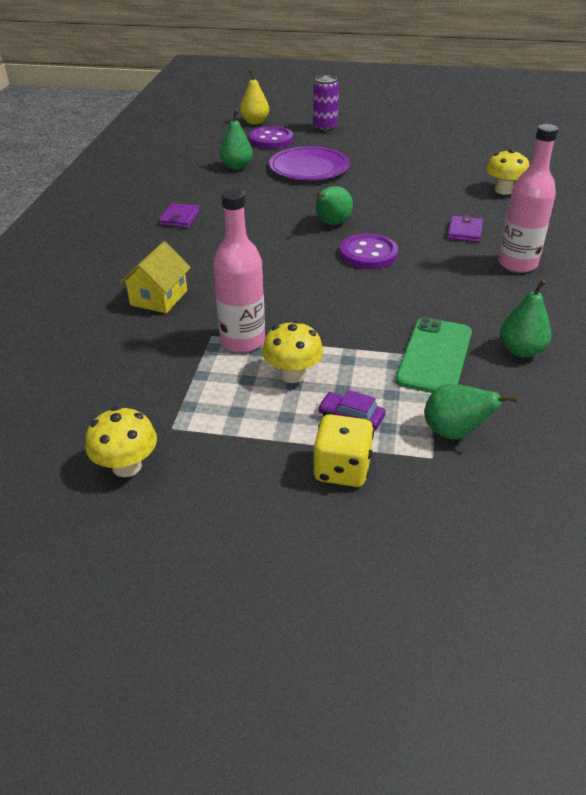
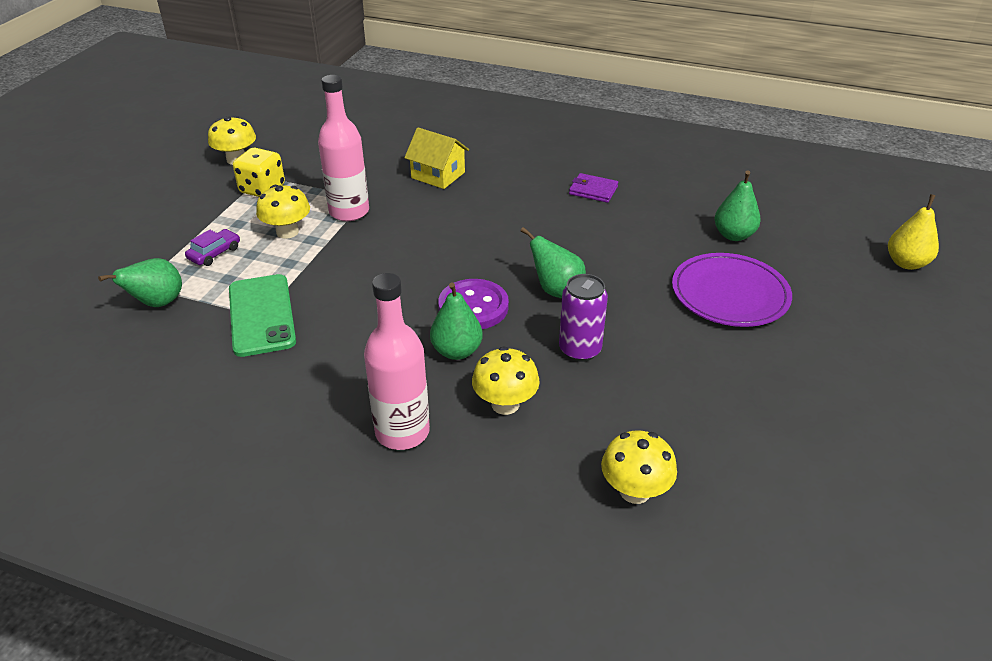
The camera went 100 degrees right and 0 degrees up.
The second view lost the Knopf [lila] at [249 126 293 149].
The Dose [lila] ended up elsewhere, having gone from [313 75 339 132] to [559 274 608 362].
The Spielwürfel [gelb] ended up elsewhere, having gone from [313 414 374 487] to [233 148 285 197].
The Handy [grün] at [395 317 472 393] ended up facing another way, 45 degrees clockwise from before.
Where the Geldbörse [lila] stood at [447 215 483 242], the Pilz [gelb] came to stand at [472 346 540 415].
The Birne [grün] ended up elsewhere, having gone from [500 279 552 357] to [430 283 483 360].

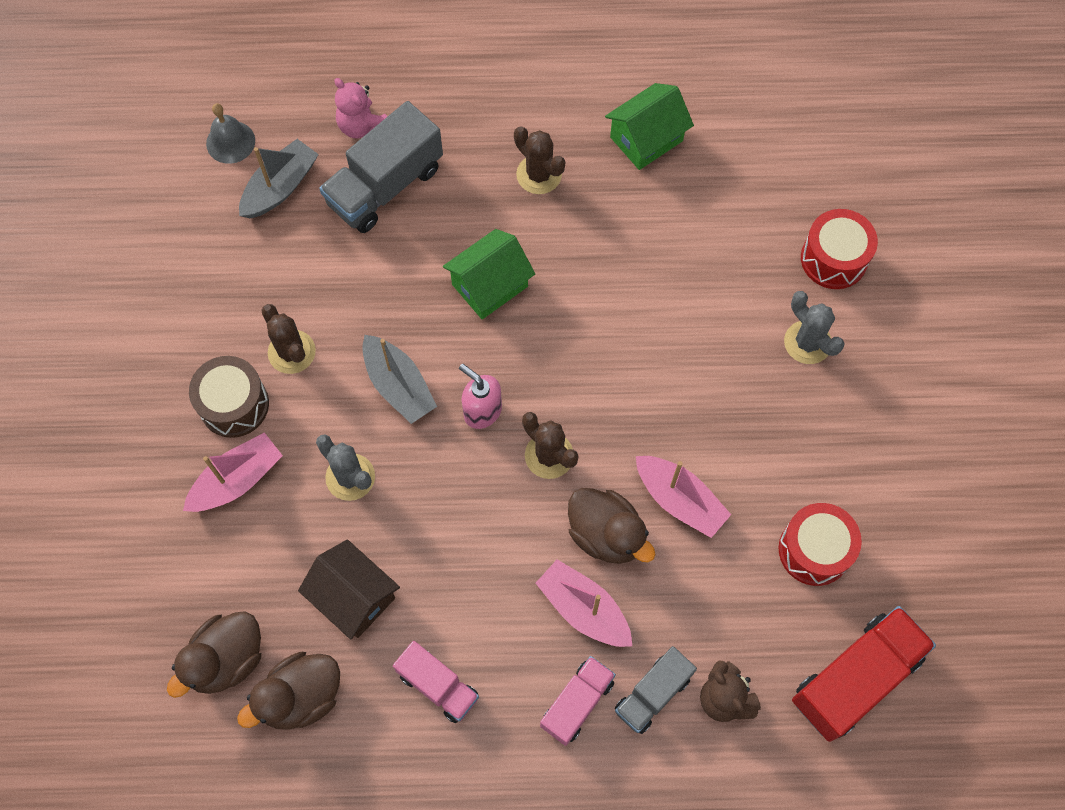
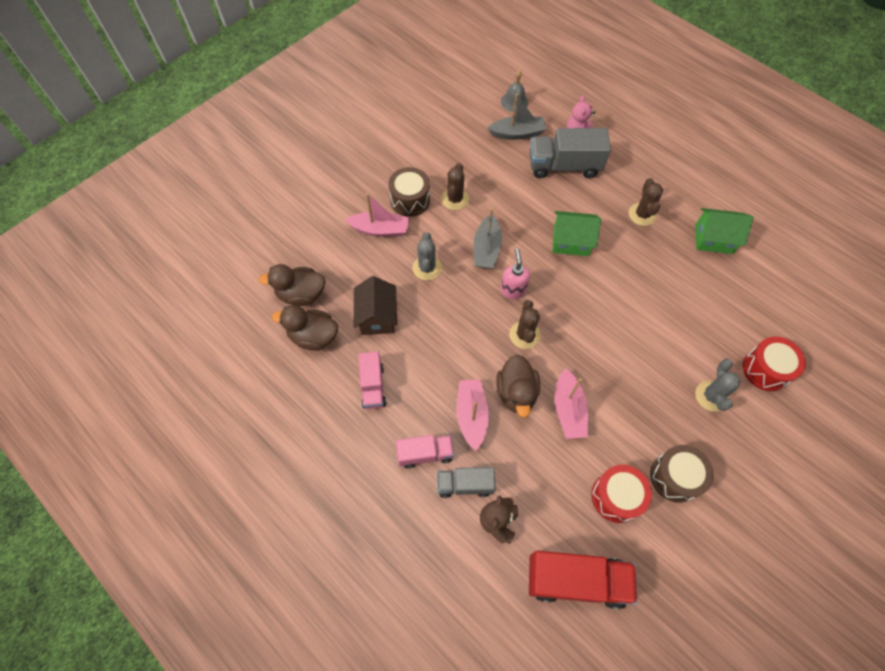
The camera went 45 degrees right and 5 degrees down.
The second view gained the Trommel [braun] at [650 445 714 503].

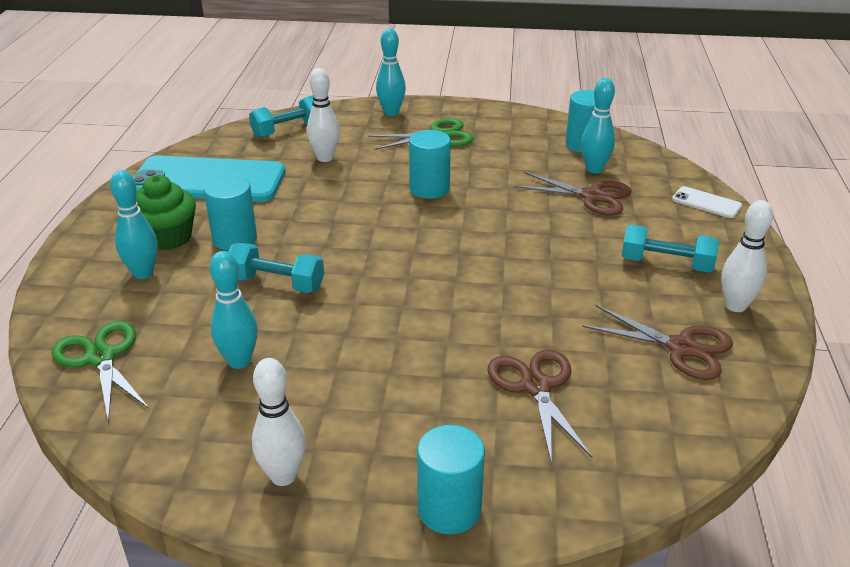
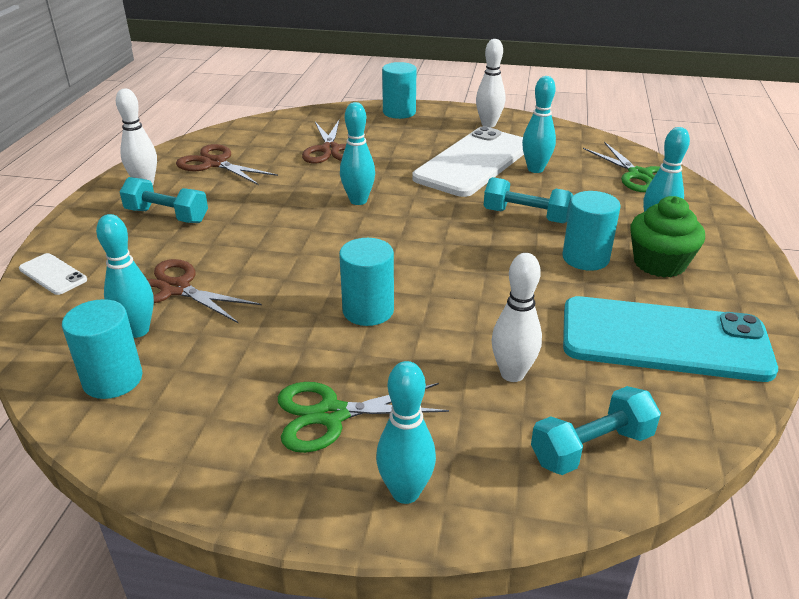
The camera went 175 degrees left and 0 degrees up.
The second view gained the Bowlingkegel [türkis] at [340 102 375 205].
The second view gained the Handy [weiß] at [412 127 524 197].

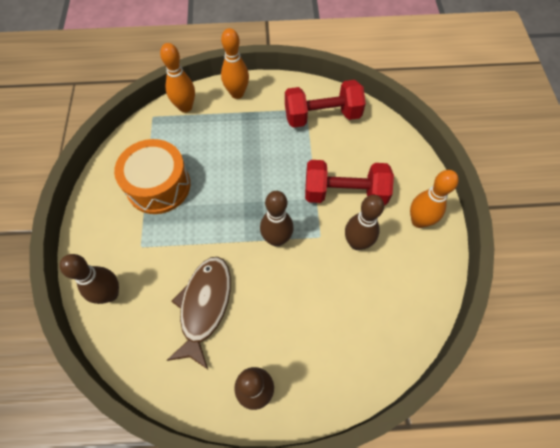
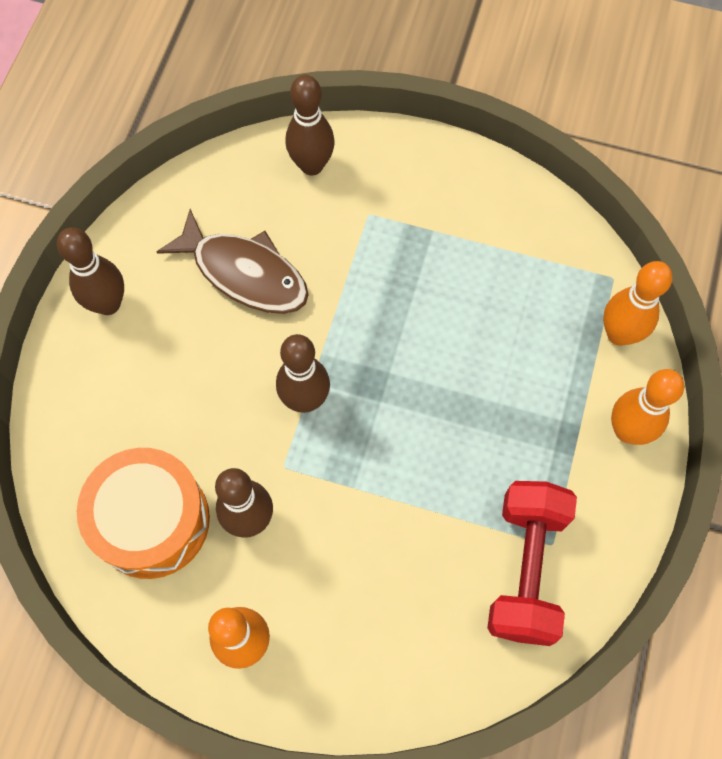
The camera went 110 degrees right and 5 degrees up.
The Trommel [orange] ended up elsewhere, having gone from [114 139 190 214] to [77 448 210 579].
The second view lost the Hantel [rot] at [305 160 394 206].

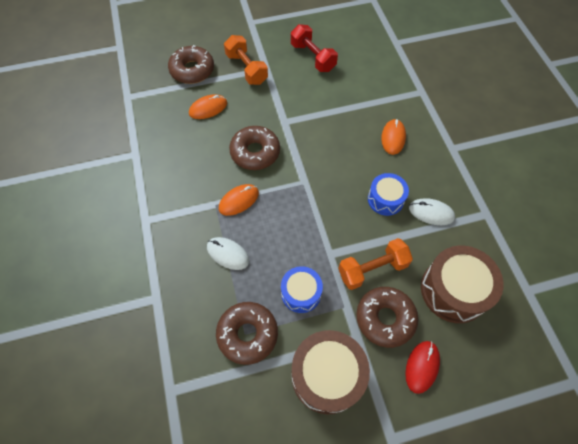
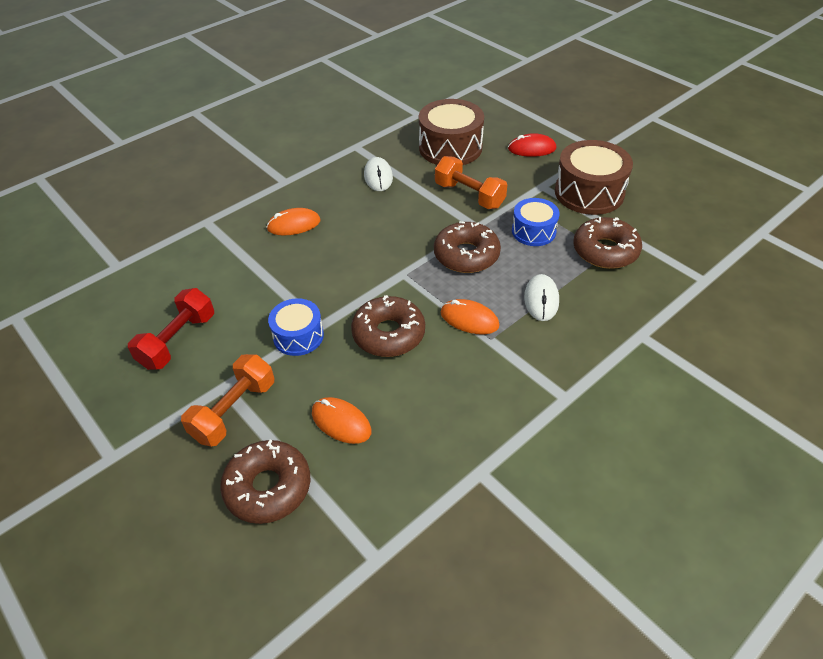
The camera went 115 degrees left and 15 degrees down.
The Donut [braun] ended up elsewhere, having gone from [356 287 418 348] to [434 221 501 273].
The Trommel [blau] ended up elsewhere, having gone from [368 173 409 216] to [268 298 324 356].

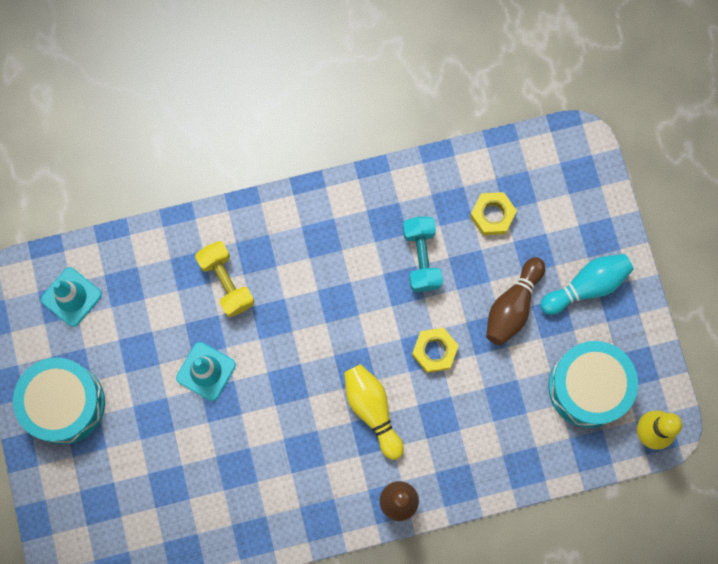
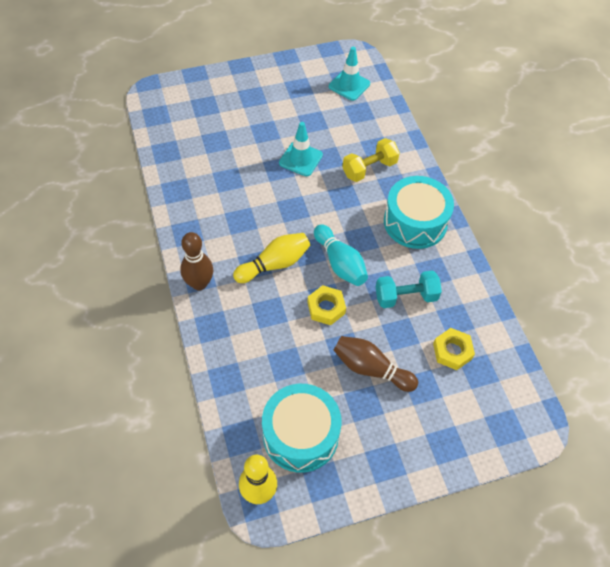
The camera went 85 degrees right and 20 degrees down.
The Trommel [türkis] ended up elsewhere, having gone from [13 358 105 444] to [384 176 454 249].
The Bowlingkegel [türkis] ended up elsewhere, having gone from [540 254 634 315] to [314 224 368 286].

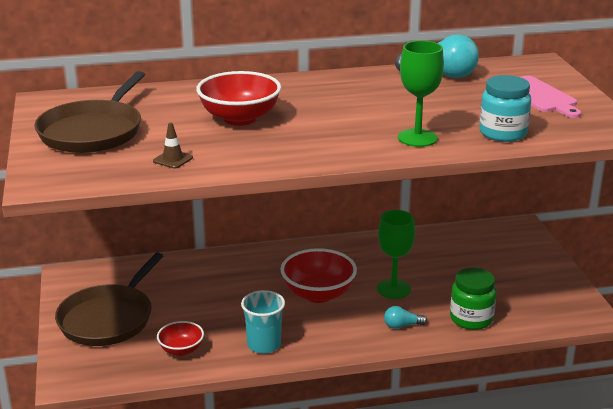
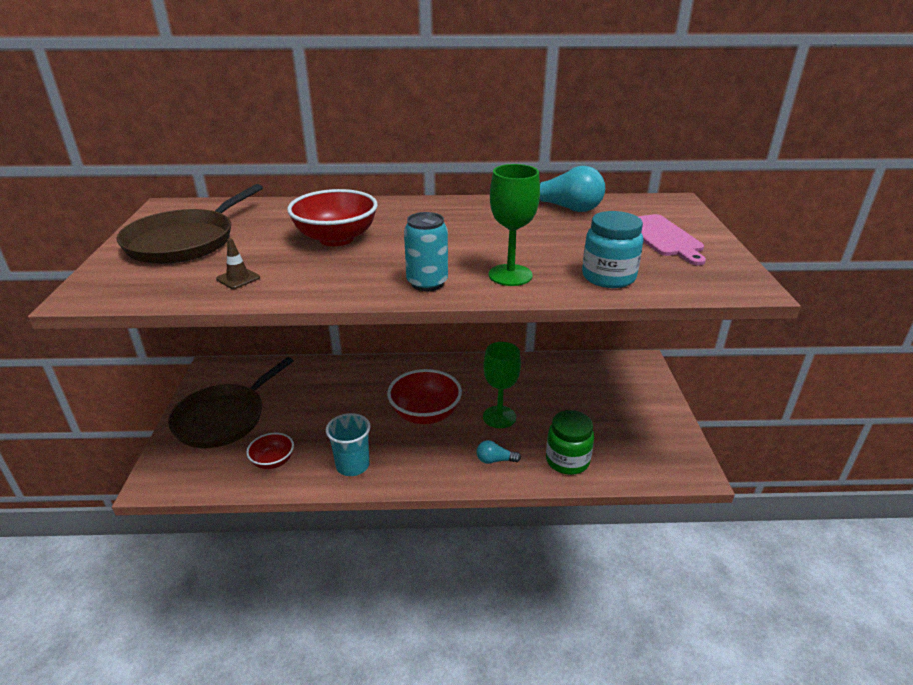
The camera went 10 degrees right and 5 degrees up.
The second view gained the Dose [türkis] at [404 212 448 291].

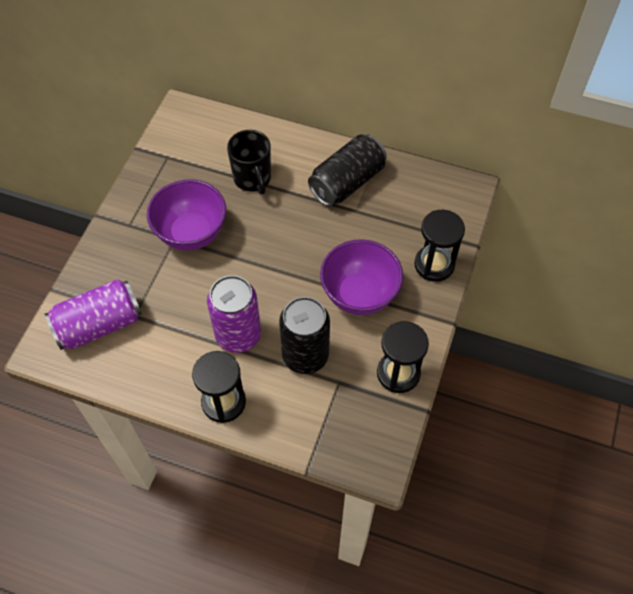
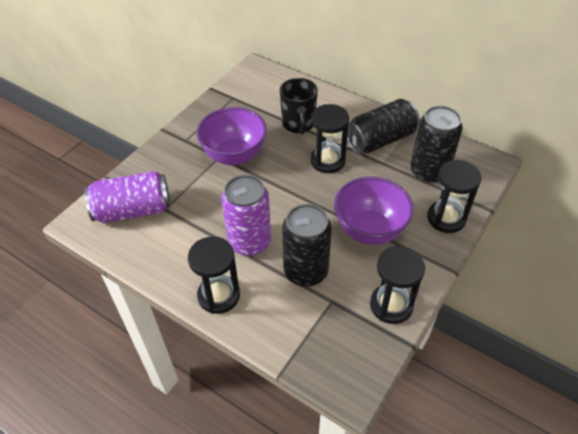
The camera went 15 degrees right and 10 degrees down.
The second view gained the Sanduhr [schwarz] at [310 104 349 173].
The second view gained the Dose [schwarz] at [410 106 463 183].

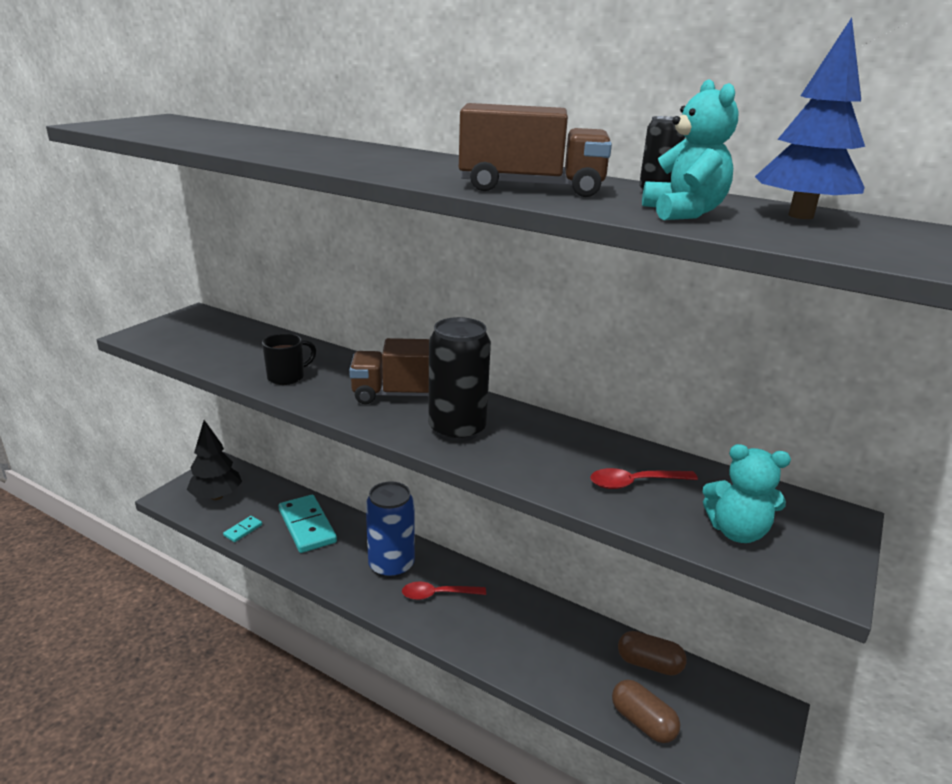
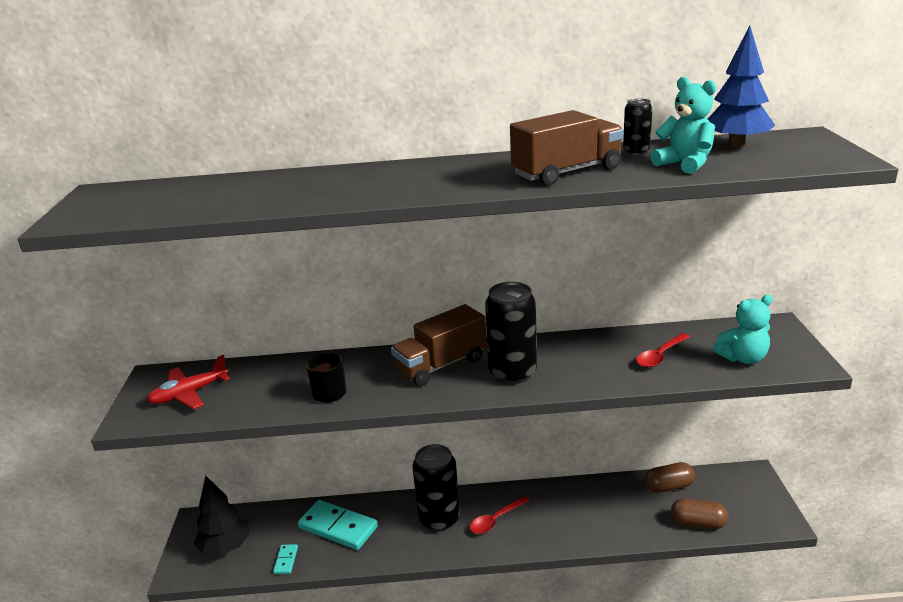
The camera went 30 degrees left and 0 degrees up.
What was the Dose [blau] at [366 481 415 578] turned into the Dose [schwarz] at [412 444 460 531].
The second view gained the Flugzeug [rot] at [147 355 230 409].

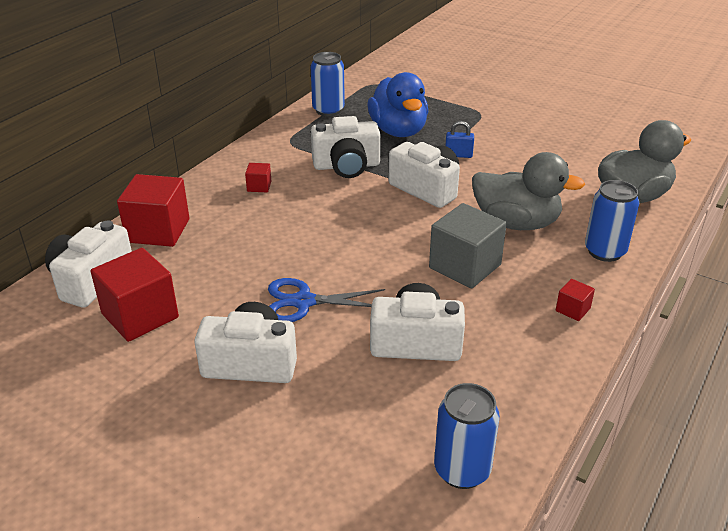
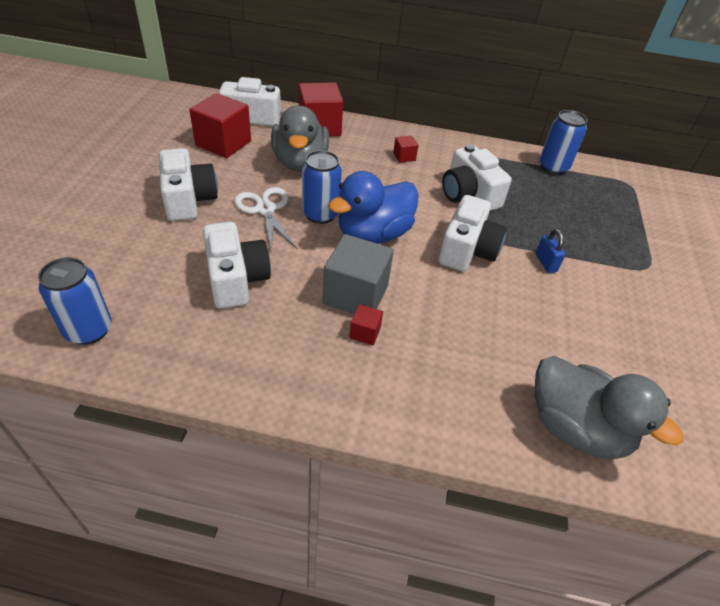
The camera went 65 degrees right and 10 degrees up.
What was the Schere [blau] at [268 278 385 322] turned into the Schere [weiß] at [234 187 297 254].
The Ente [blau] ended up elsewhere, having gone from [367 72 429 137] to [328 171 419 244].
The Ente [grau] ended up elsewhere, having gone from [472 152 585 230] to [271 105 329 171].
The Kubus [rot] ended up elsewhere, having gone from [556 279 595 321] to [349 304 383 345].
The Dose [blau] ended up elsewhere, having gone from [585 180 639 262] to [302 150 342 224].

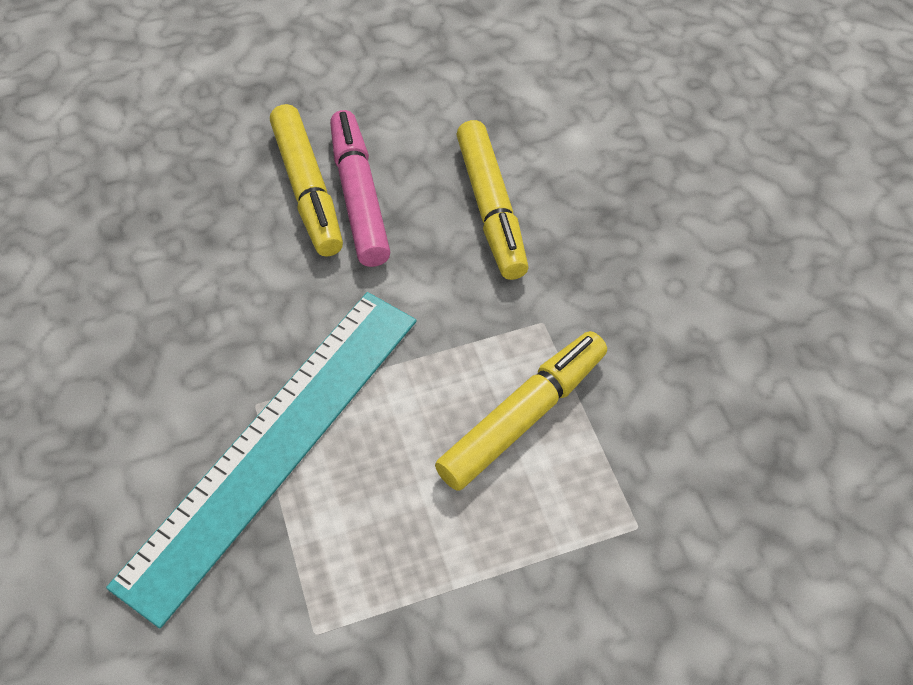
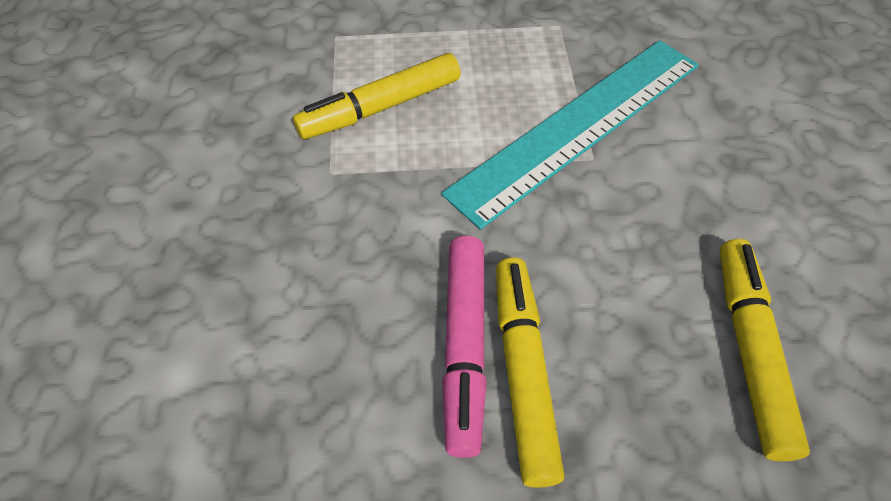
The camera went 165 degrees left and 0 degrees up.
The Filzstift [gelb] ended up elsewhere, having gone from [456 120 528 280] to [719 239 810 461].

